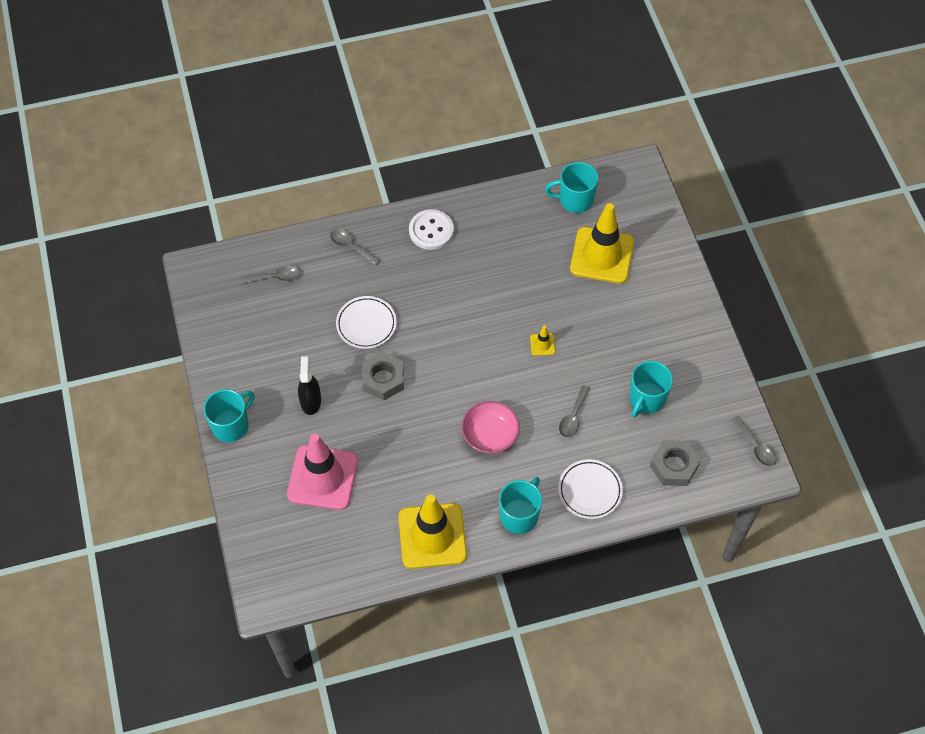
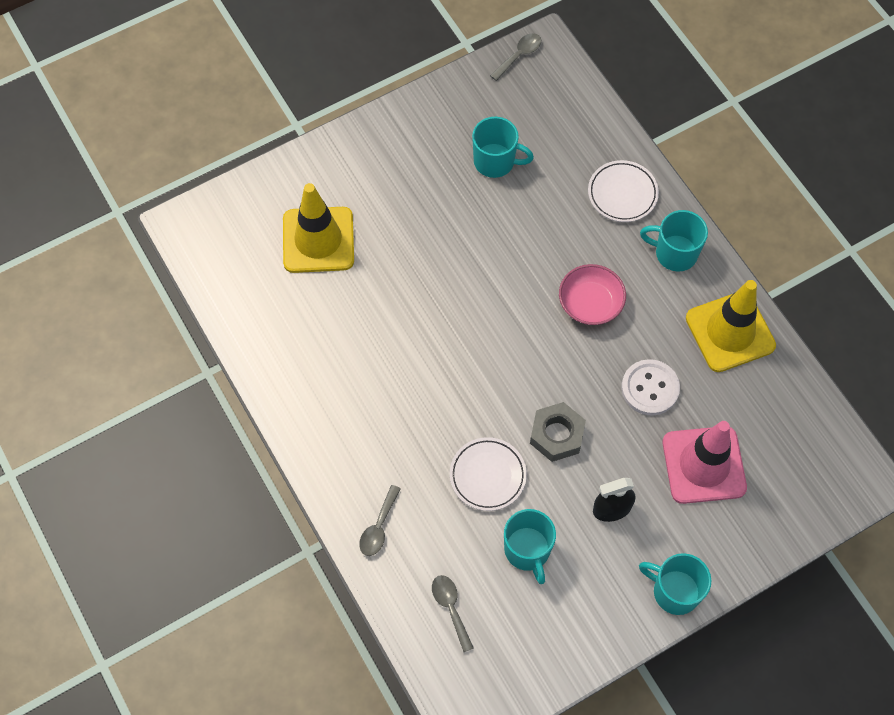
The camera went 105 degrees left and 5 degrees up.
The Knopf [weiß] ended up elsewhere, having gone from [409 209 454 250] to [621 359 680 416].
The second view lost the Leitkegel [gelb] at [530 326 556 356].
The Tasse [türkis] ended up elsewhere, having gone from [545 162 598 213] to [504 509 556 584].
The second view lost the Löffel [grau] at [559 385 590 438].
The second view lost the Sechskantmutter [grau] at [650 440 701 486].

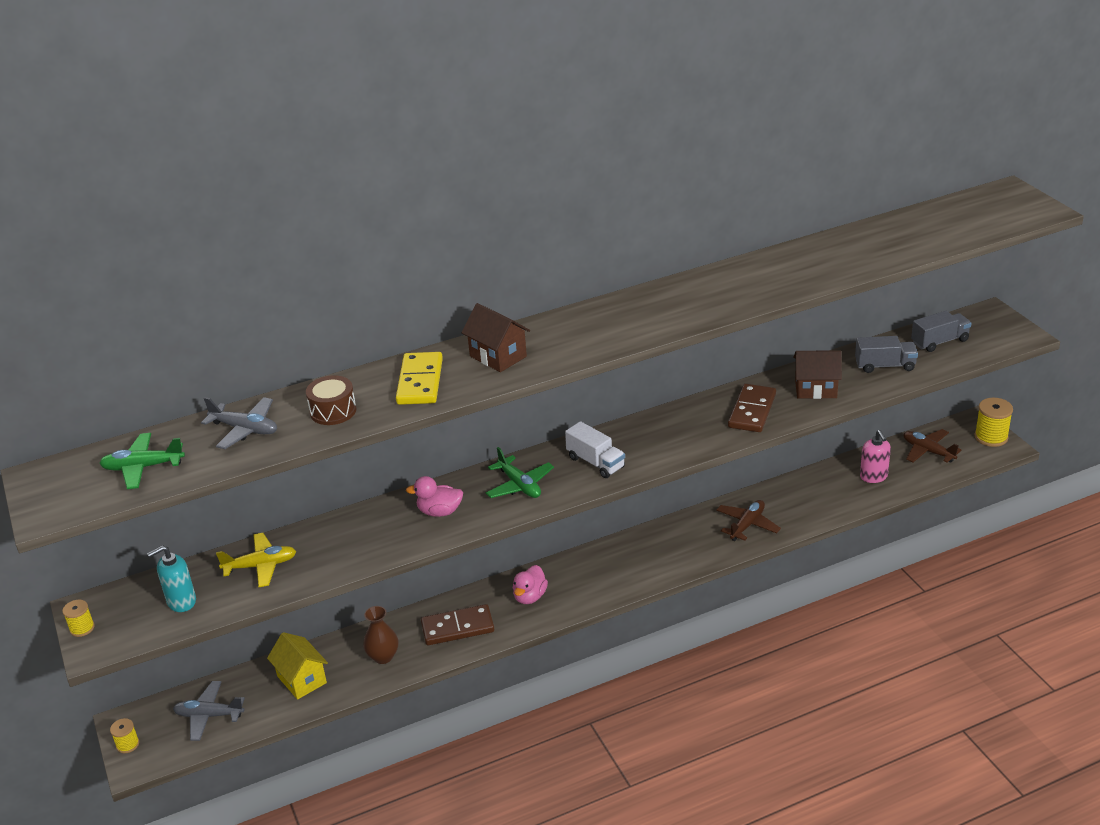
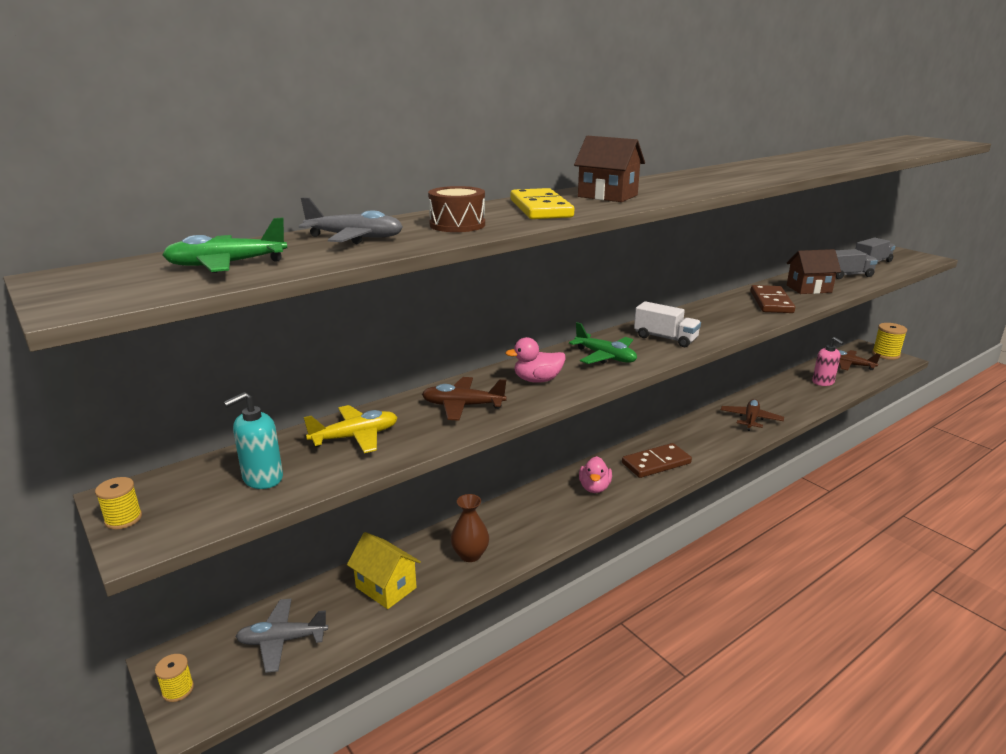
The camera went 15 degrees left and 10 degrees down.
The Dominostein [braun] ended up elsewhere, having gone from [421 604 494 645] to [622 443 692 478].
The second view gained the Flugzeug [braun] at [422 377 507 421].

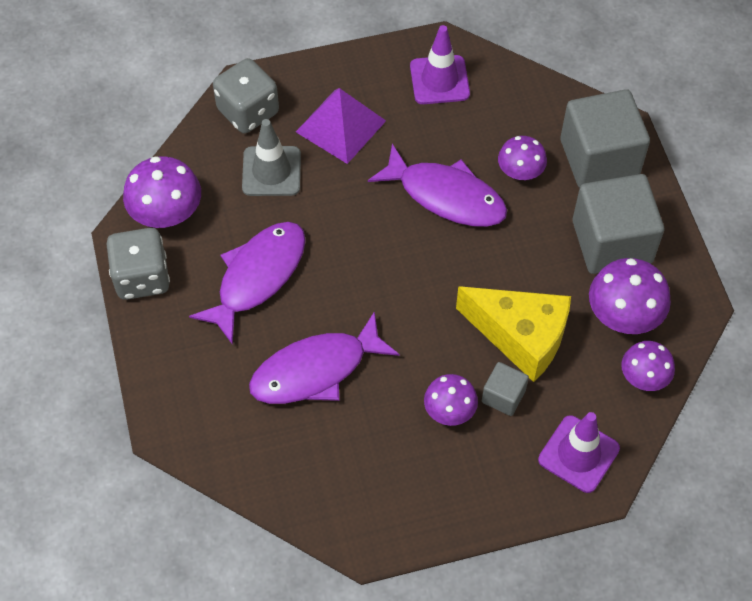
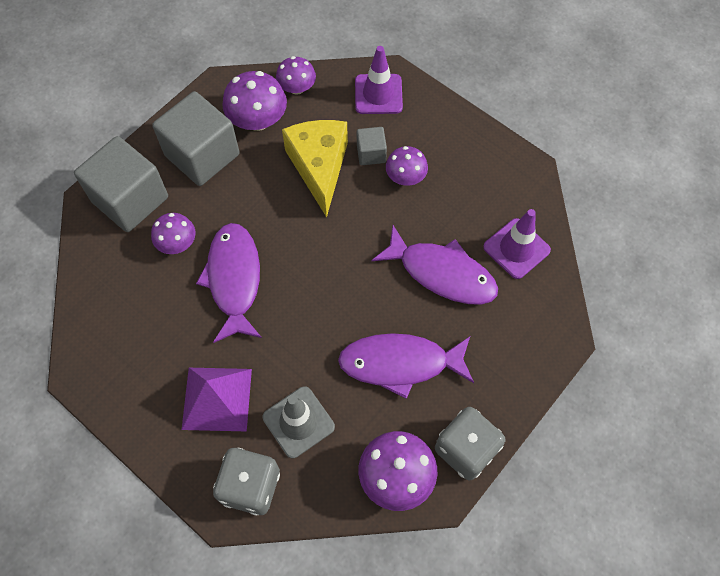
The camera went 125 degrees left and 5 degrees up.
The Leitkegel [lila] ended up elsewhere, having gone from [410 25 470 104] to [483 209 551 279].

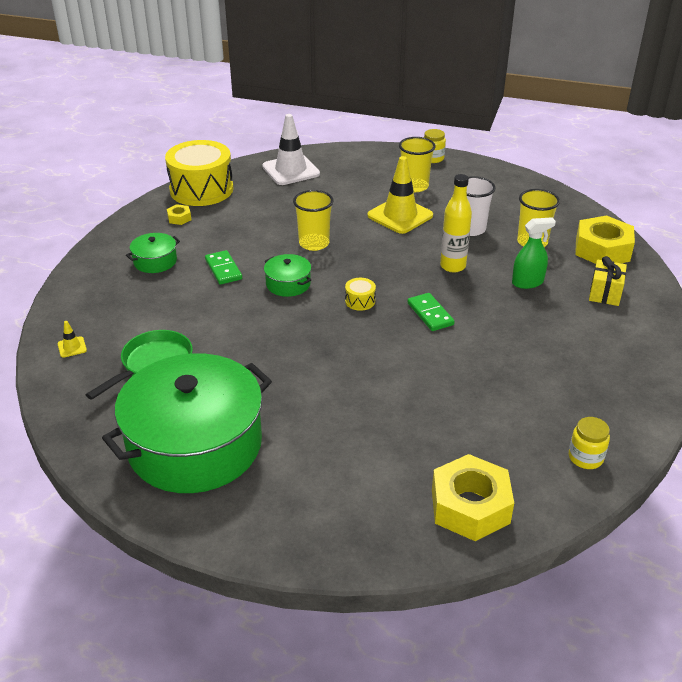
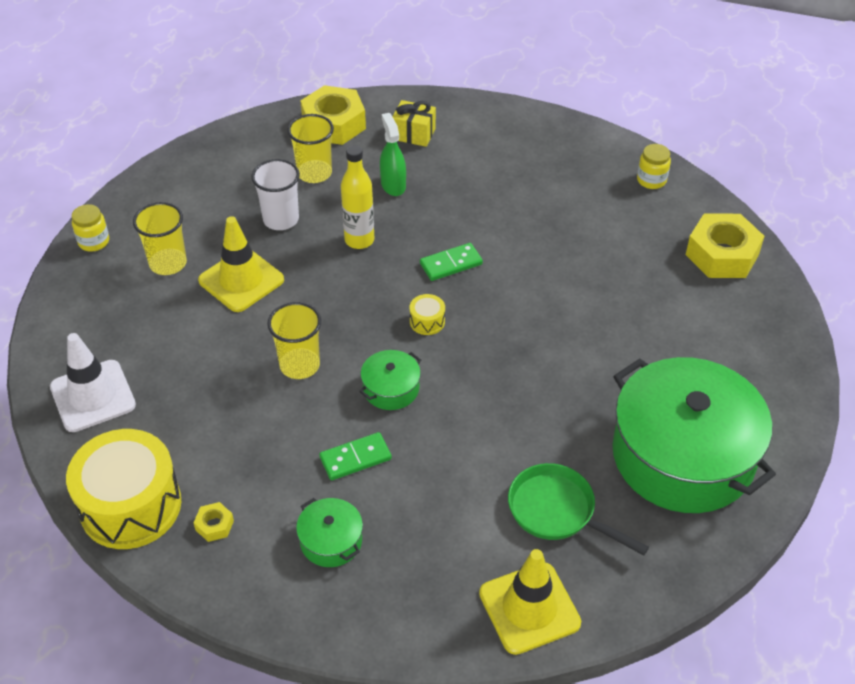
The camera went 90 degrees left and 10 degrees up.
The size of the Leitkegel [gelb] at [58 321 87 358] changed by a factor of 2.40.

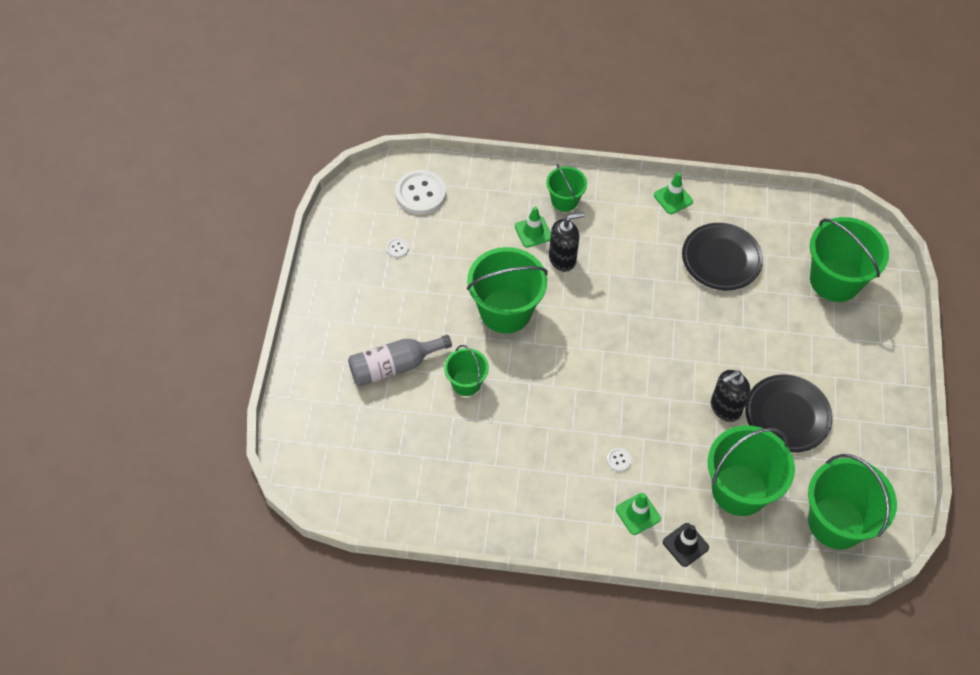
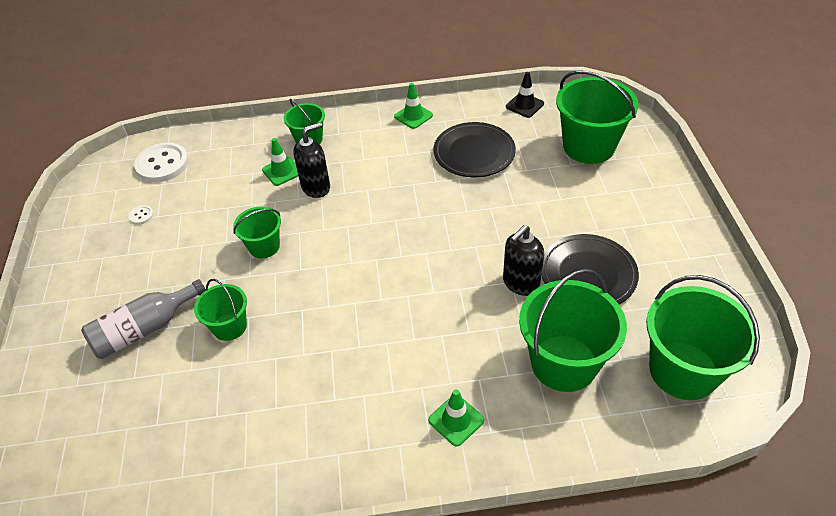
The camera went 10 degrees left and 10 degrees down.
The size of the Eimer [grün] at [467 247 548 334] changed by a factor of 0.55.
The second view lost the Knopf [weiß] at [607 448 632 472].
The Leitkegel [schwarz] ended up elsewhere, having gone from [663 523 709 567] to [506 72 544 118].

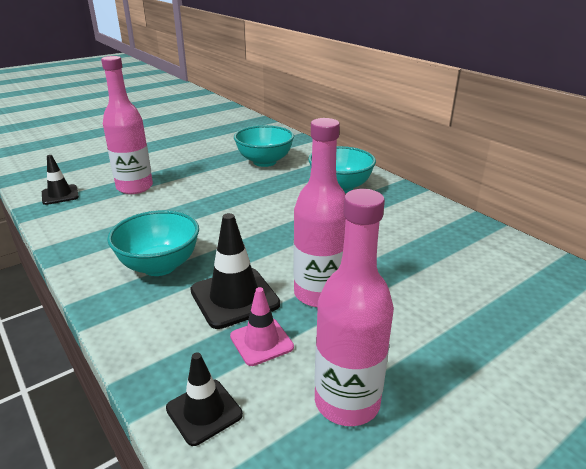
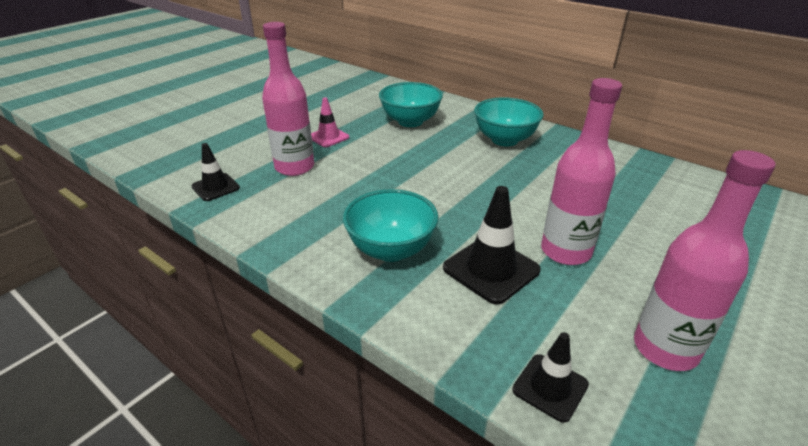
The camera went 15 degrees left and 5 degrees up.
The Leitkegel [rosa] ended up elsewhere, having gone from [230 287 294 366] to [311 97 349 147].

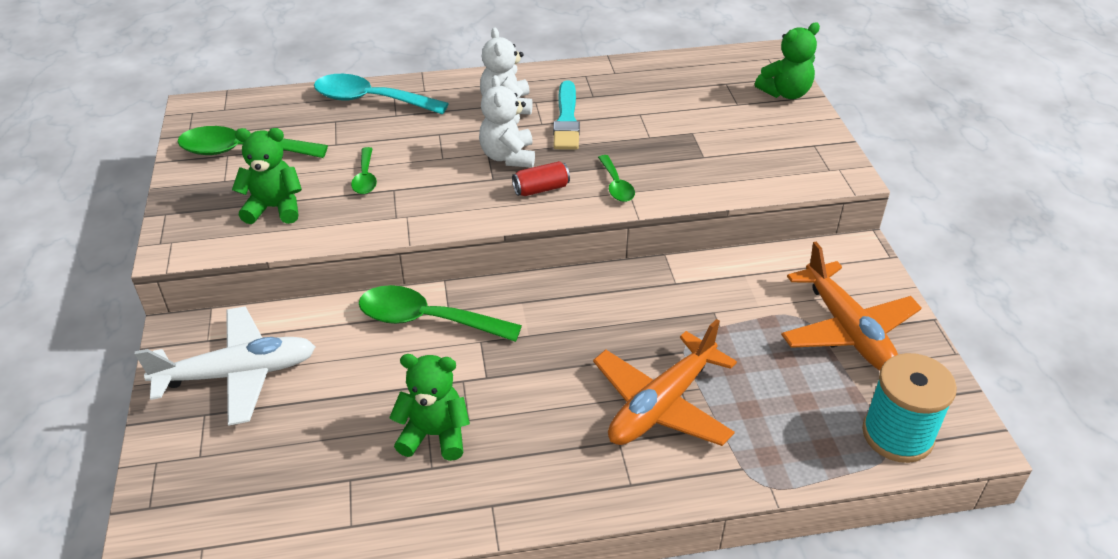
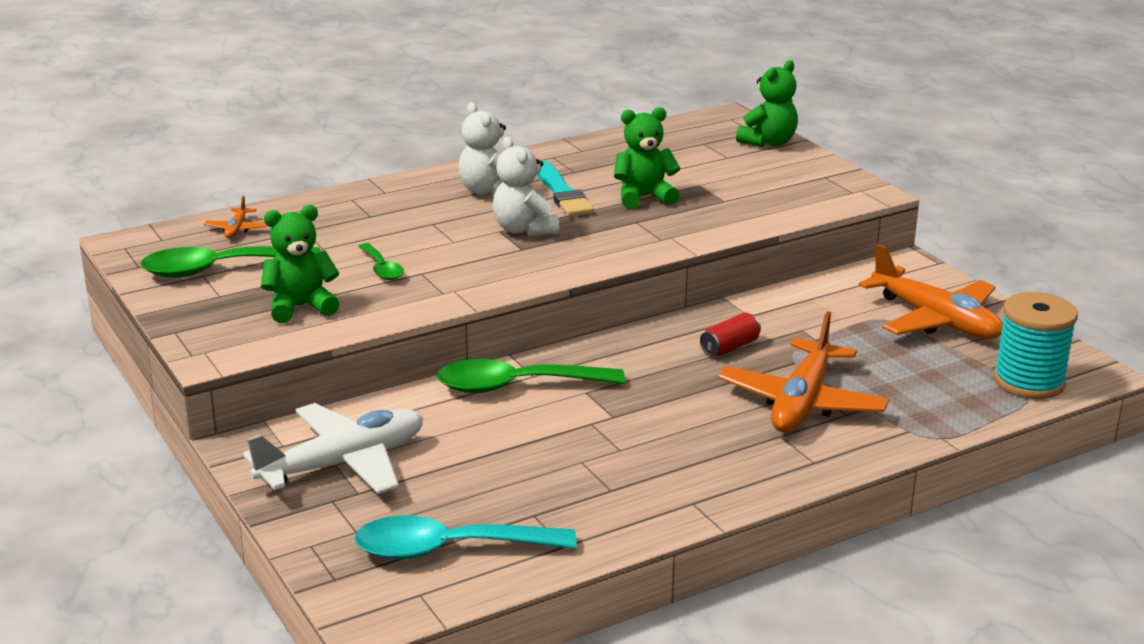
The camera went 20 degrees left and 15 degrees down.
The Löffel [türkis] ended up elsewhere, having gone from [314 74 449 115] to [354 515 576 560].
The Teddybär [grün] ended up elsewhere, having gone from [389 354 470 461] to [614 107 681 209].
The Dose [rot] ended up elsewhere, having gone from [512 161 570 196] to [700 312 761 357].
The second view lost the Löffel [grün] at [598 155 635 202].
The second view gained the Flugzeug [orange] at [204 196 267 238].

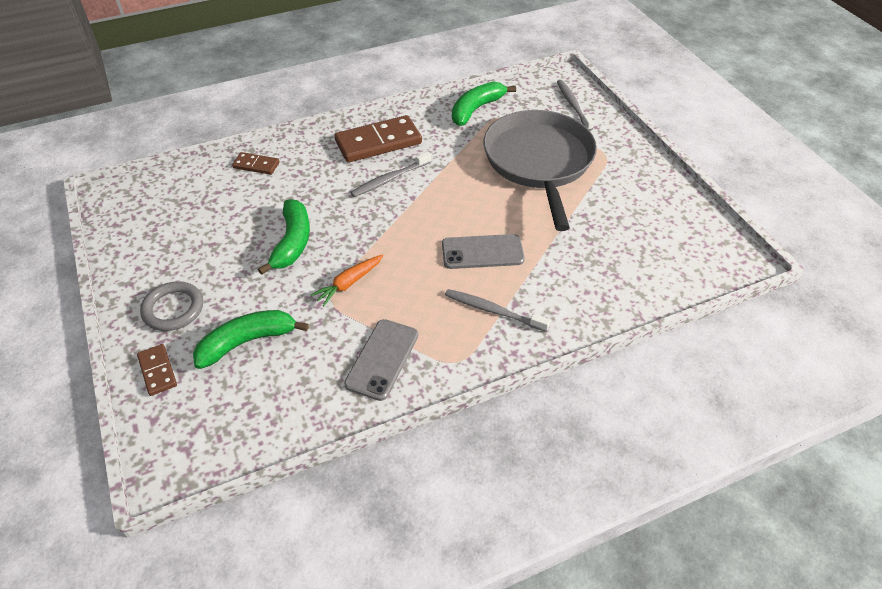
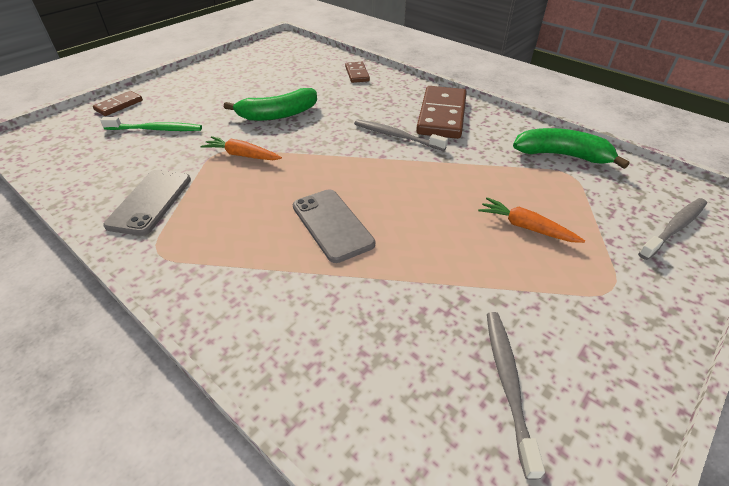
The camera went 65 degrees right and 5 degrees down.
The second view lost the Ring [grau] at [140 281 203 331].
Where the Banane [grün] stood at [193 310 309 369], the Zahnbürste [grün] came to stand at [100 117 202 131].
The Dominostein [braun] at [334 115 422 163] ended up facing another way, 60 degrees clockwise from before.
The Handy [grau] at [344 319 418 401] ended up facing another way, 75 degrees counterclockwise from before.
The Zahnbürste [grau] ended up elsewhere, having gone from [445 289 550 332] to [487 312 545 480].
Where the Pfanne [grau] stood at [484 110 597 231], the Karotte [orange] came to stand at [478 197 585 243].

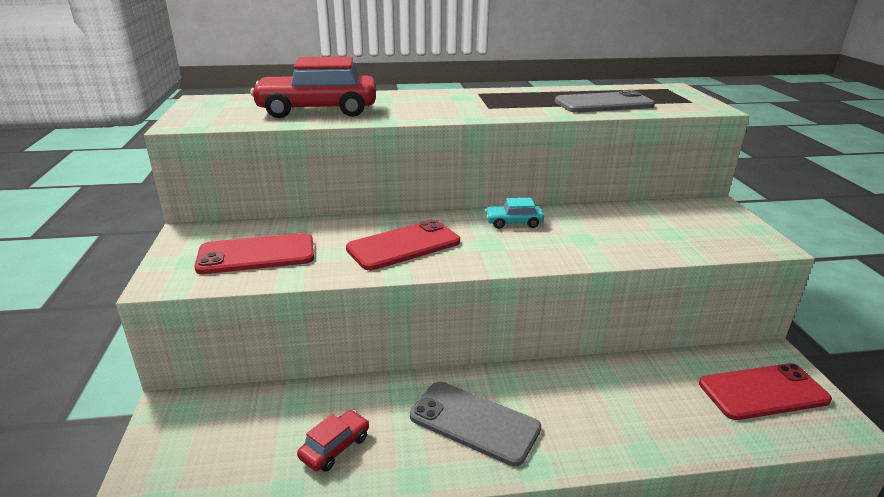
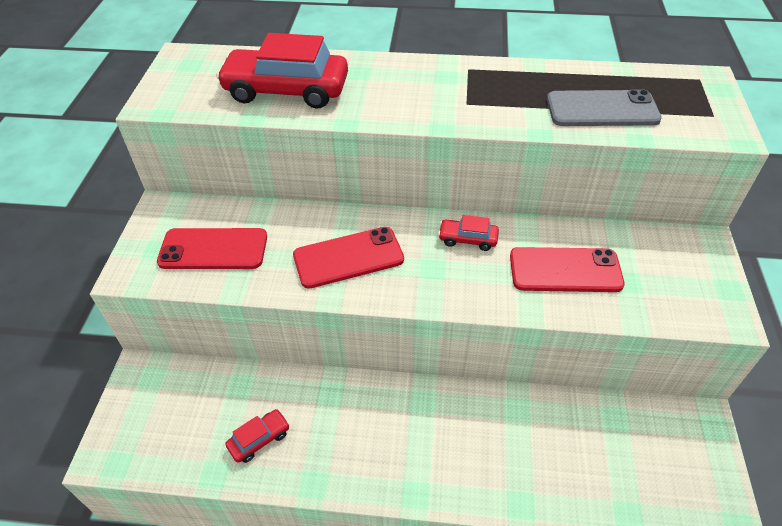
The camera went 15 degrees right and 20 degrees up.
The second view lost the Handy [grau] at [410 382 541 466].
What was the Auto [türkis] at [485 198 544 229] turned into the Auto [rot] at [438 215 499 251].
The Handy [rot] ended up elsewhere, having gone from [699 363 832 420] to [510 247 625 292].

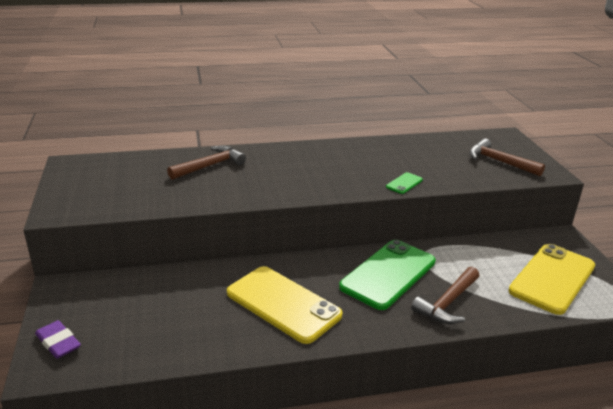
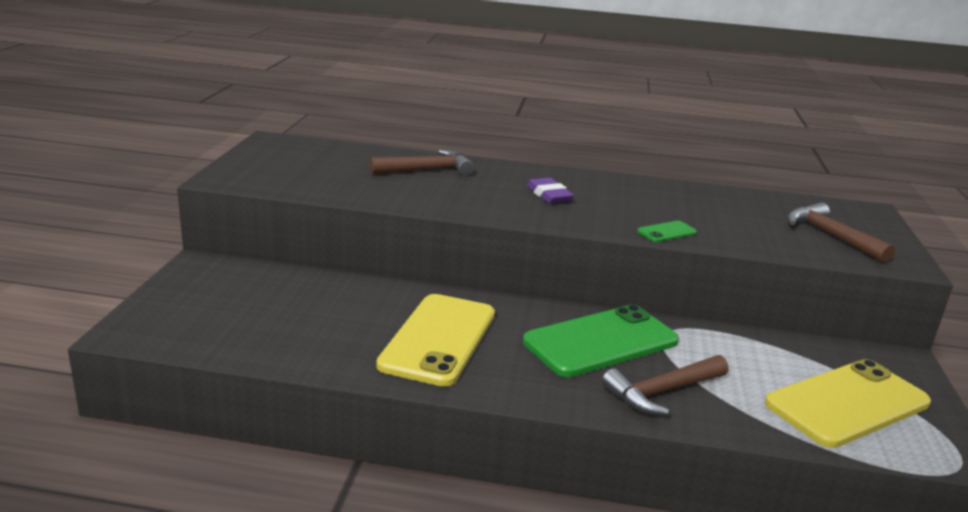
The camera went 20 degrees right and 5 degrees down.
The Radiergummi [lila] ended up elsewhere, having gone from [35 320 81 359] to [527 178 574 203].
The Handy [gelb] at [227 266 342 344] ended up facing another way, 45 degrees clockwise from before.

